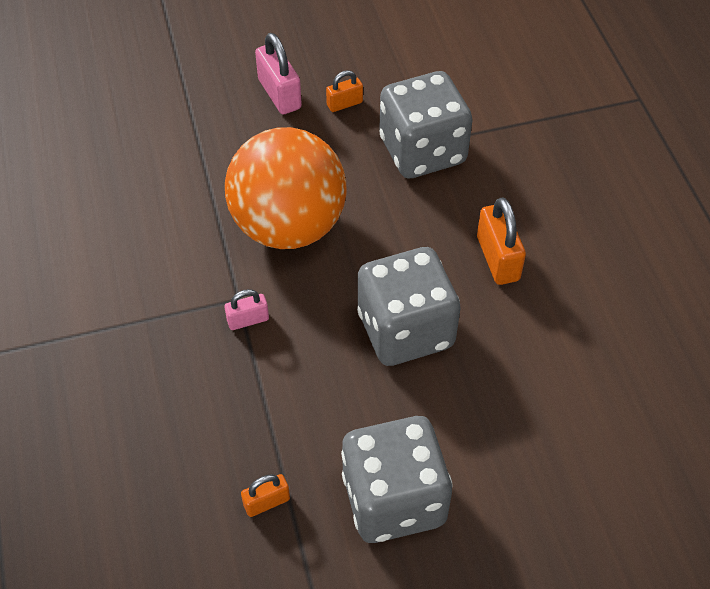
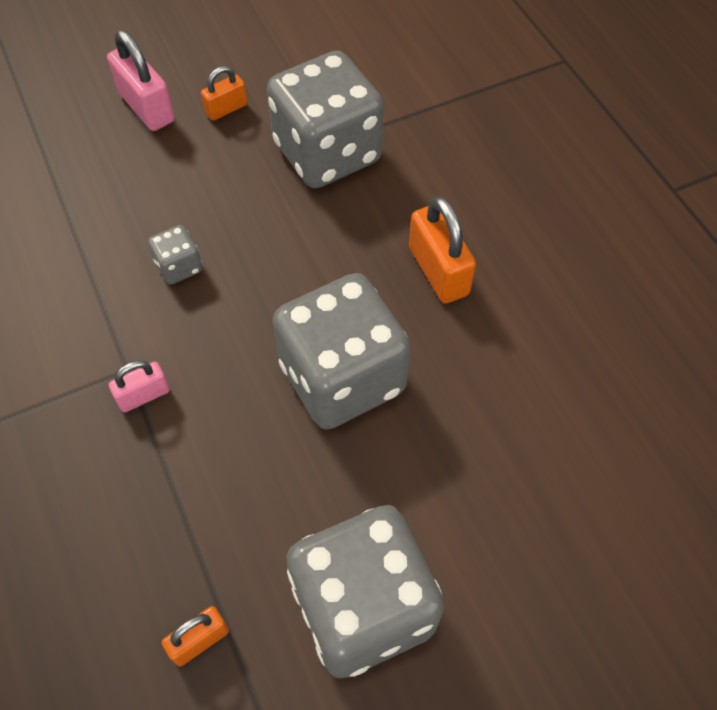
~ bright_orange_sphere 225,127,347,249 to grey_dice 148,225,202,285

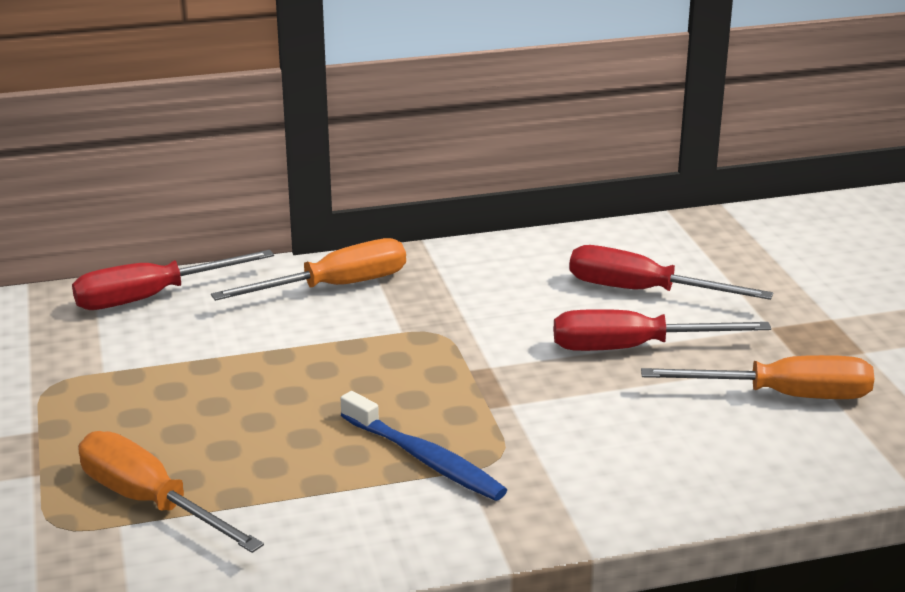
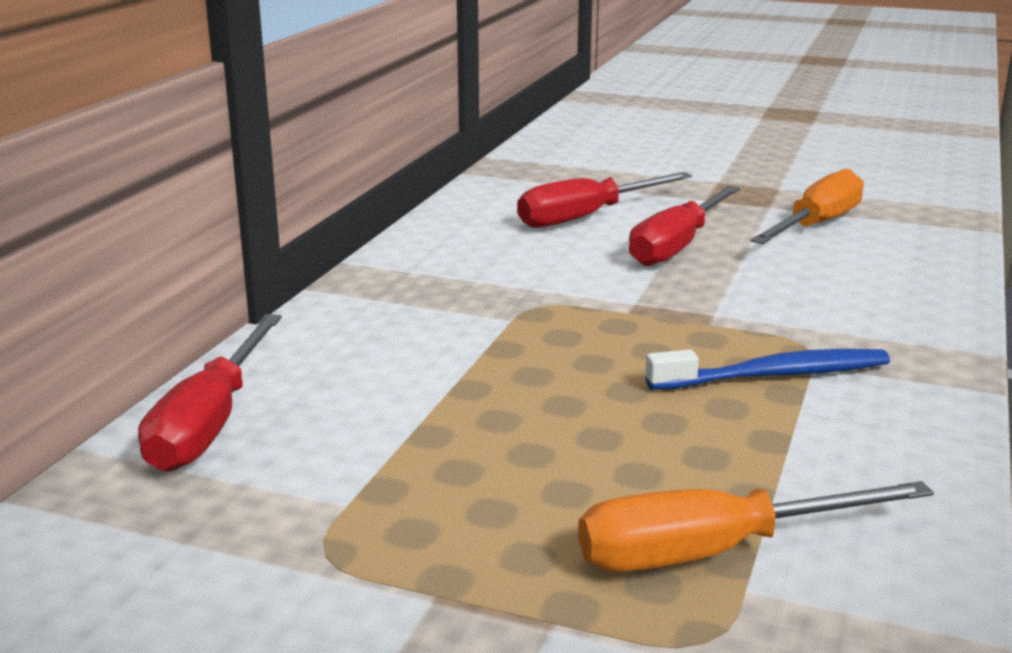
- bright_orange_hand_screwdriver 211,238,406,301

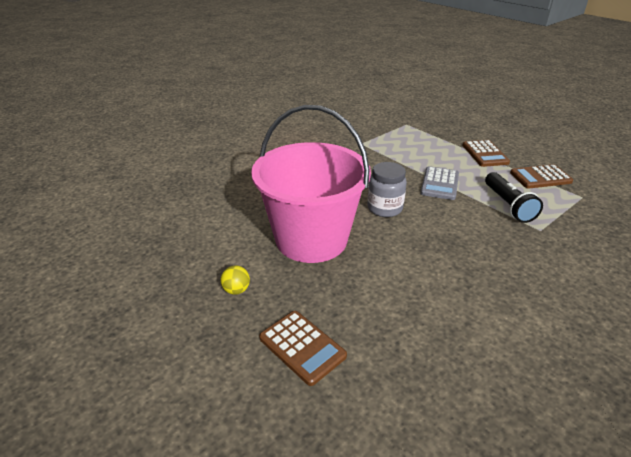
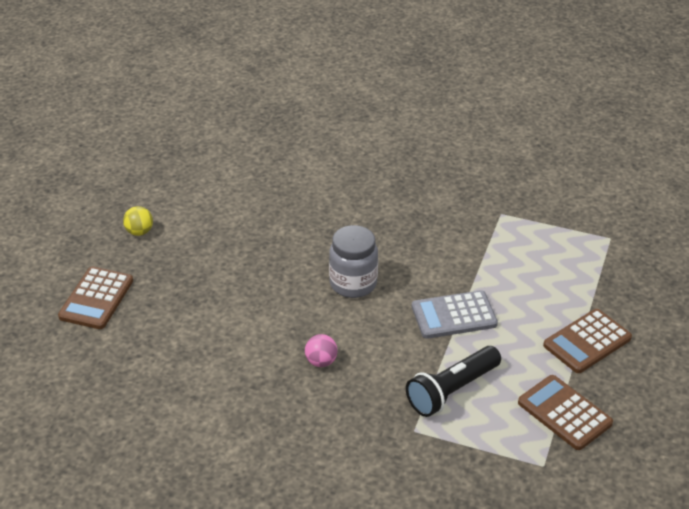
- rose-pink_bucket 251,105,371,263
+ rose-pink_sphere 305,334,338,367

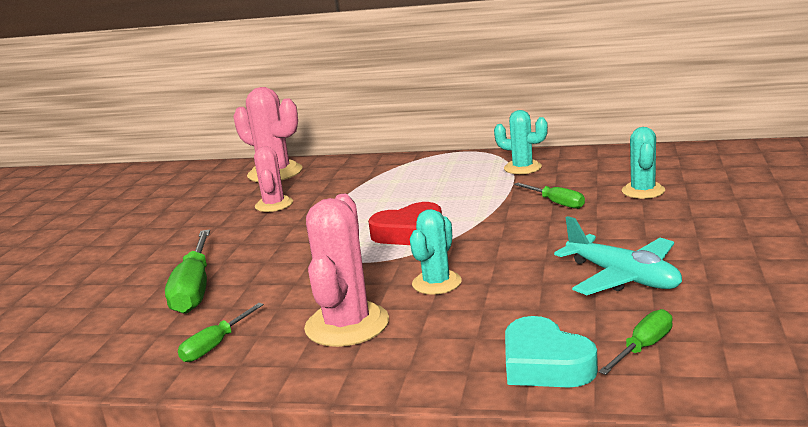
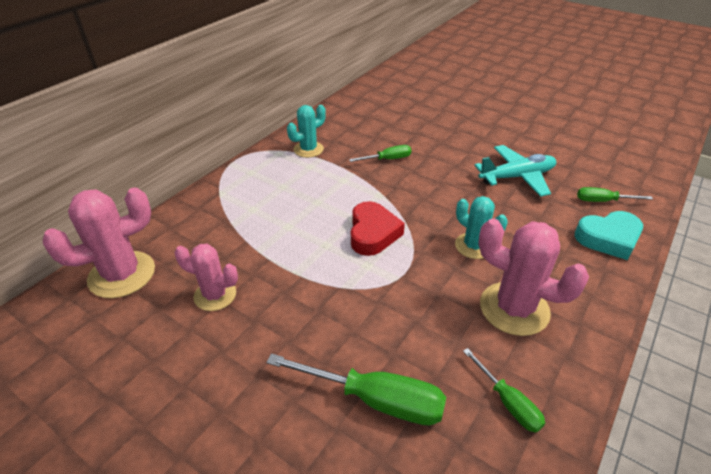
~ leaf-green_hand_screwdriver 598,309,673,375 = 577,187,653,202 60 degrees counterclockwise
- aqua_prickly_plant 622,127,665,199

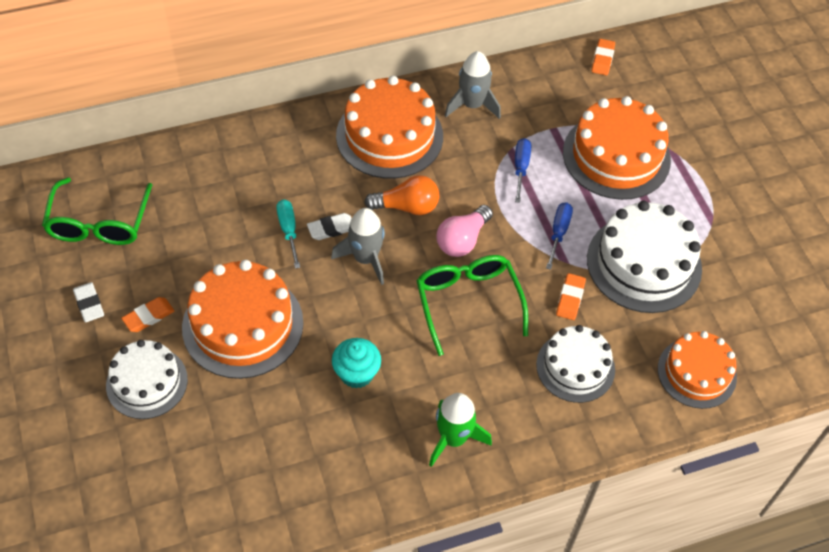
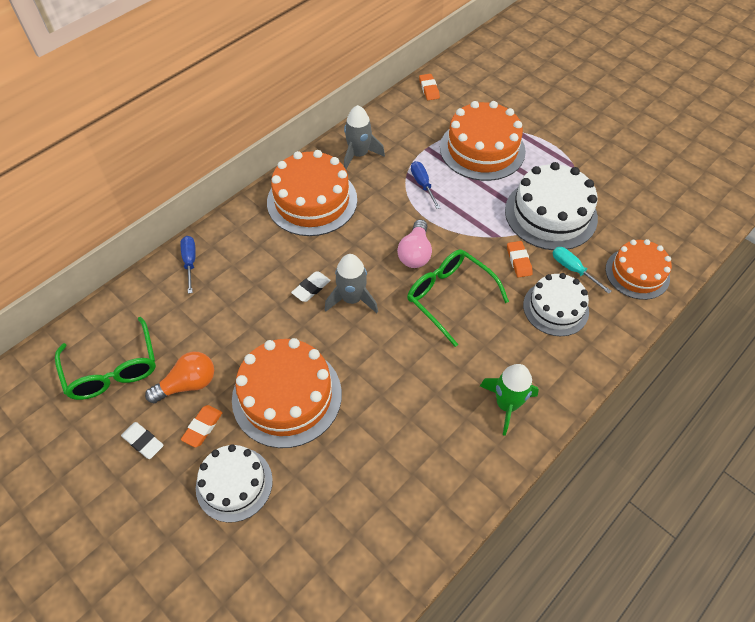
~ aqua_hand_screwdriver 277,199,300,269 to 553,247,612,294
- aqua_muffin 332,338,381,388
~ bright_orange_lightbulb 364,175,439,215 to 145,351,214,404
~ blue_hand_screwdriver 546,202,573,270 to 180,236,196,294

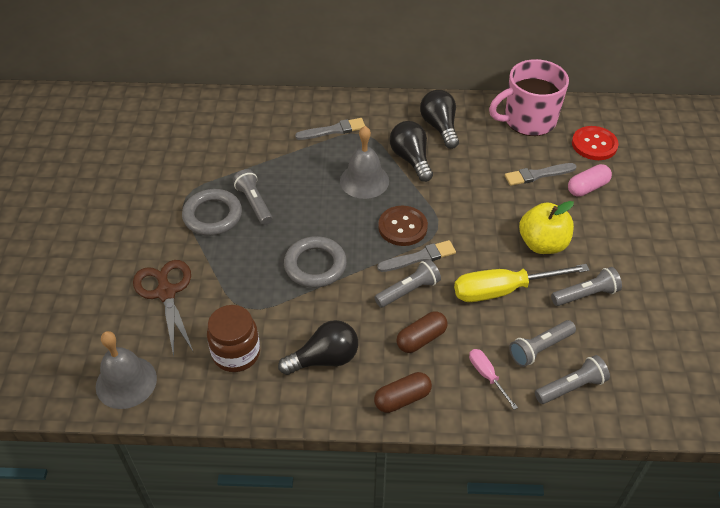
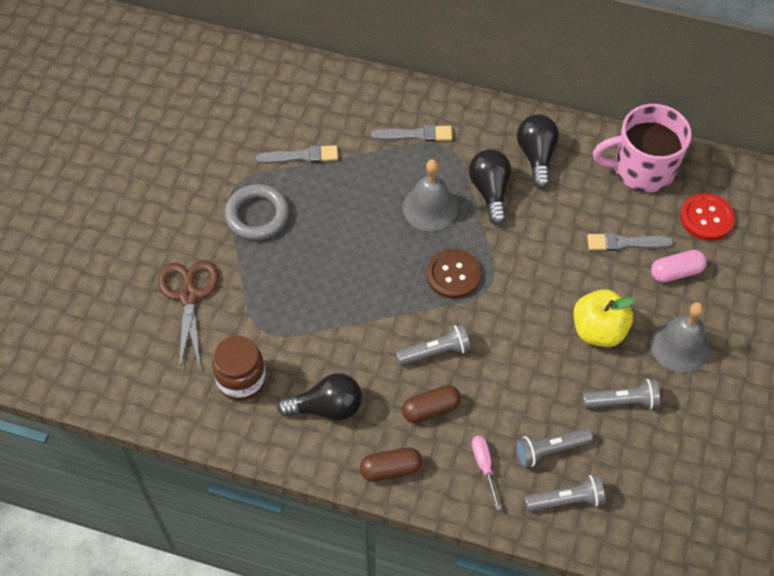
~ grey_school_bell 96,331,157,409 to 650,302,710,373
- grey_pocket_torch 233,169,273,225
- grey_hoop 284,236,347,288
~ grey_paintbrush 377,240,456,272 to 256,145,338,164
- bright_yellow_hand_screwdriver 454,264,590,302

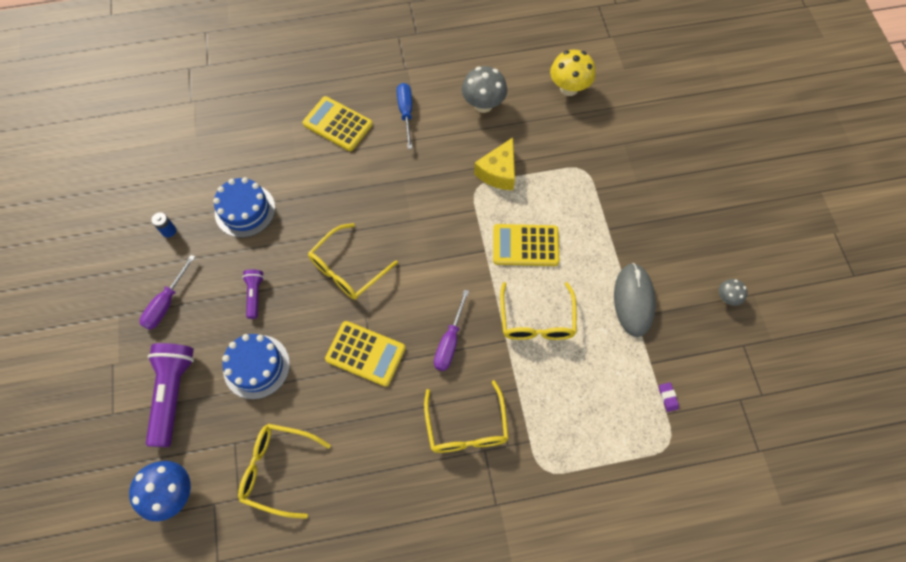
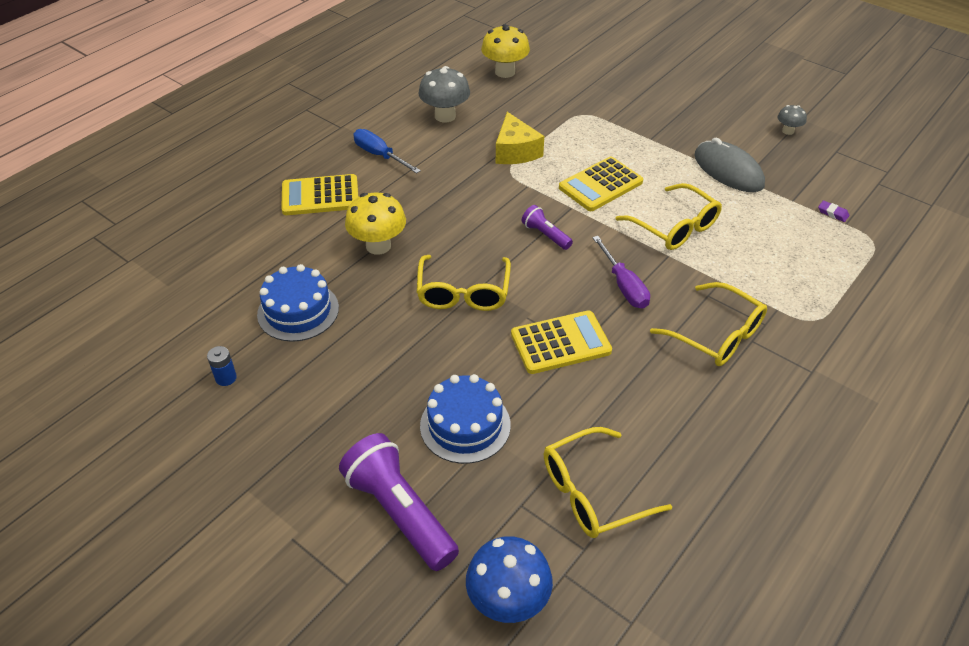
- royal_purple_hand_screwdriver 140,255,195,330
~ royal_purple_pocket_torch 242,269,264,319 to 522,205,573,250
+ bright_yellow_toadstool 345,192,406,255

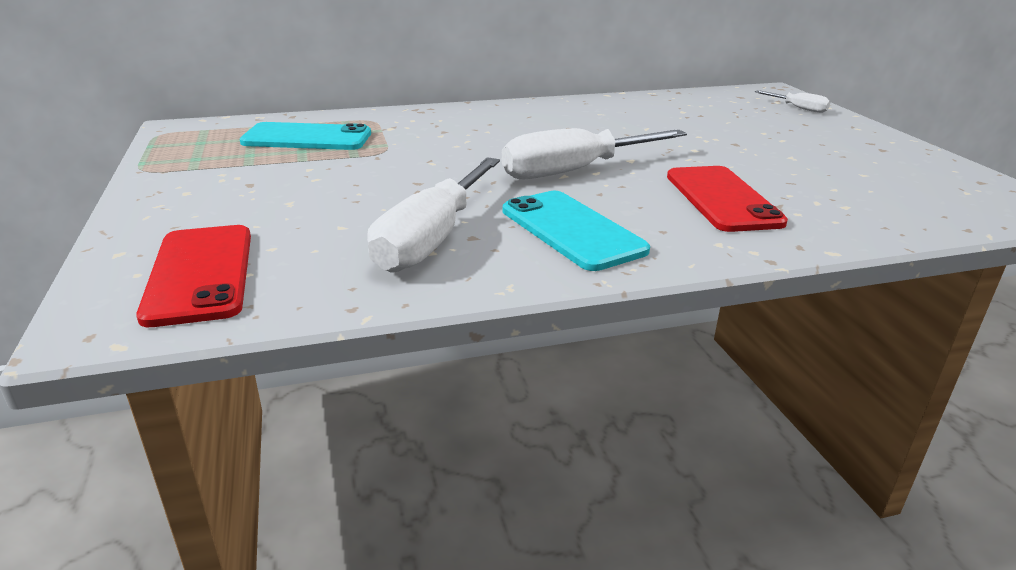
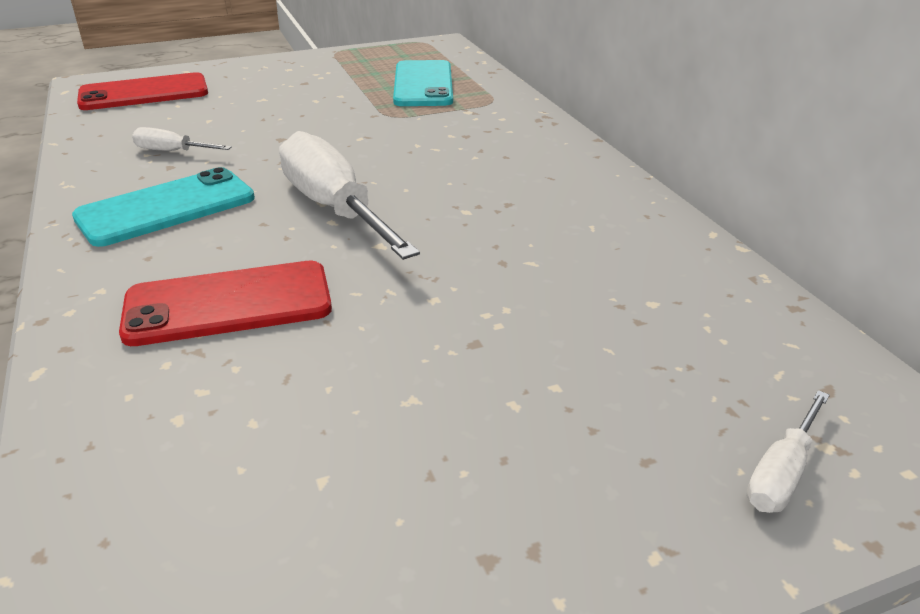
~ pure_white_hand_screwdriver 367,157,500,273 = 132,127,232,151 x0.47

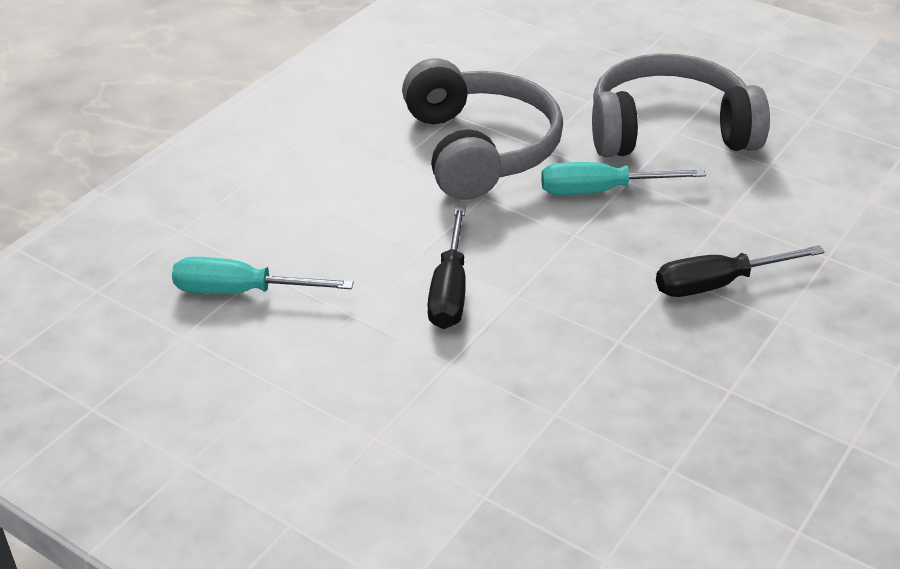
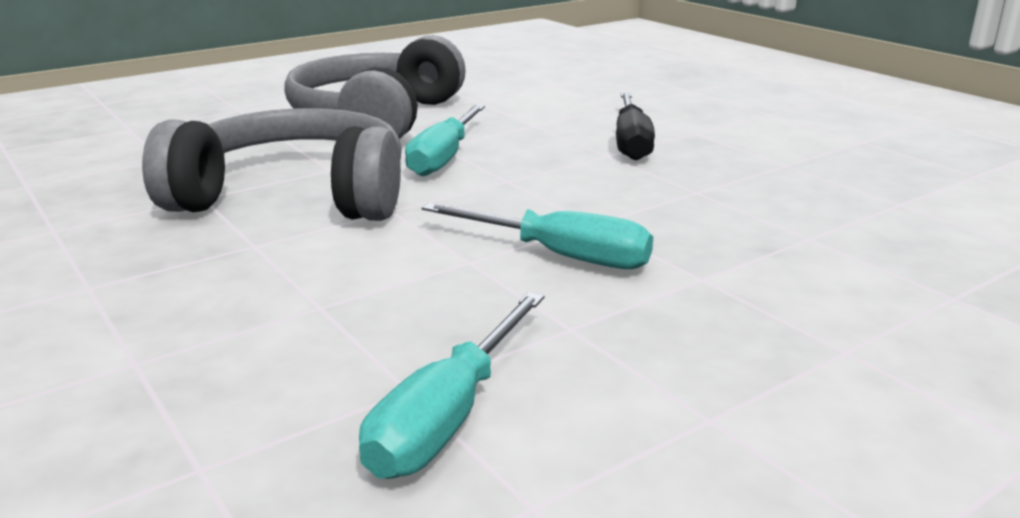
~ ebony_hand_screwdriver 427,206,466,329 to aqua_hand_screwdriver 422,203,653,269

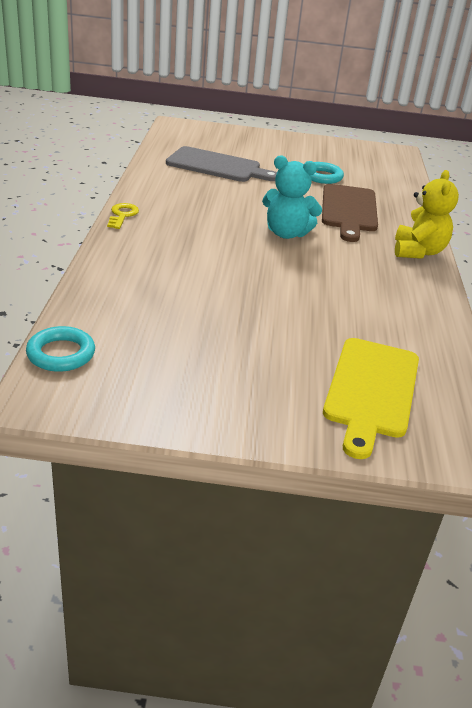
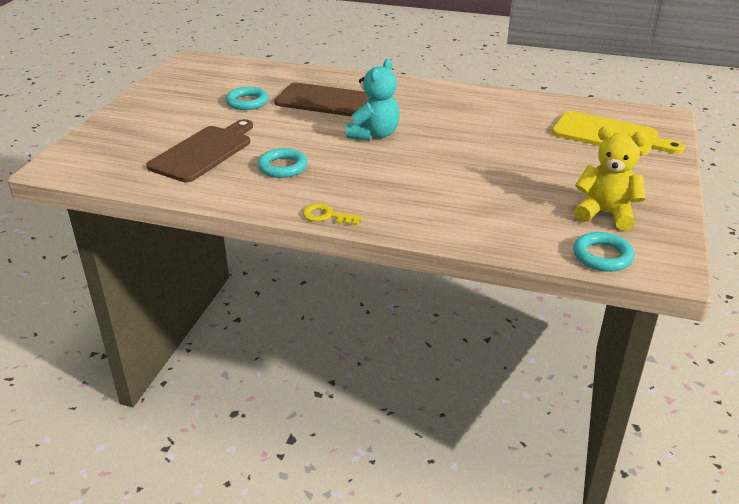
~ grey_cutting_board 166,146,277,182 to russet_cutting_board 146,119,253,182
~ bright_yellow_teddy_bear 395,170,459,259 to 574,126,648,231
+ aqua_hoop 258,148,308,178

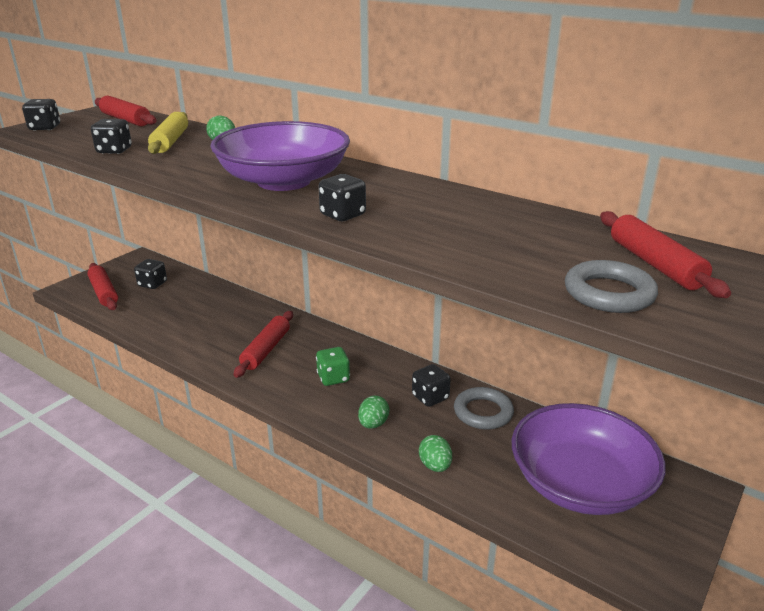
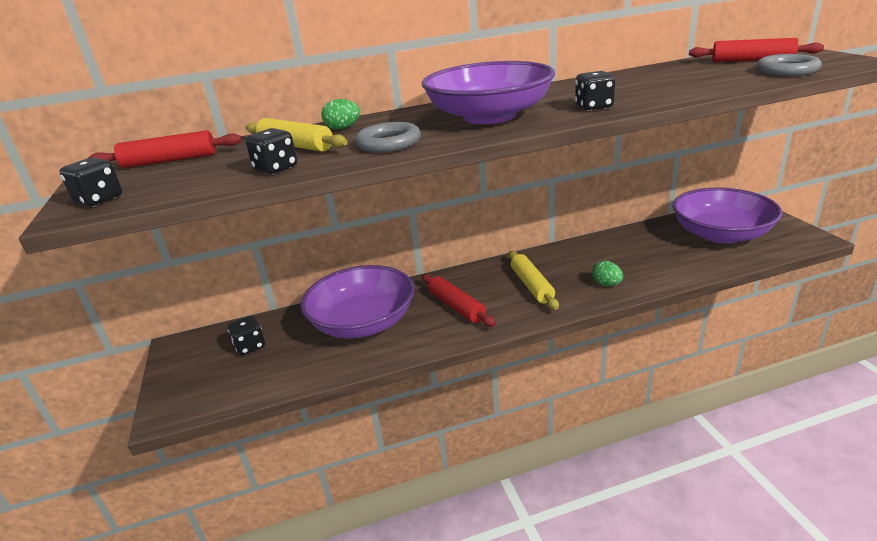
- crimson_rolling_pin 87,263,118,310
~ leaf-green_dice 316,347,350,386 to bright_yellow_rolling_pin 509,251,559,310
- ebony_dice 412,364,451,407
- leaf-green_egg 419,435,452,472
~ grey_hoop 454,387,514,430 to 355,122,421,153
+ royal_purple_bowl 301,265,414,338

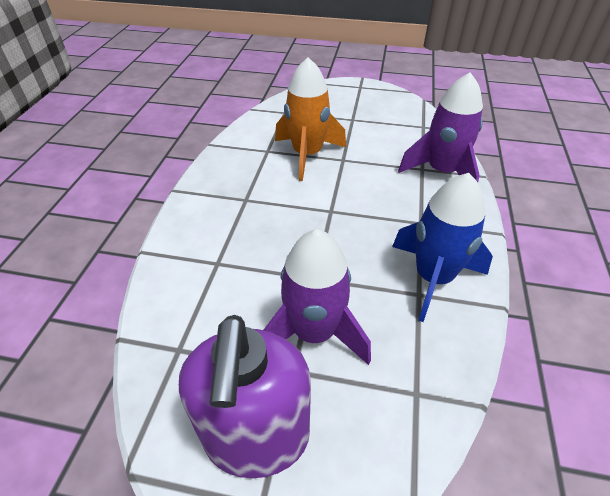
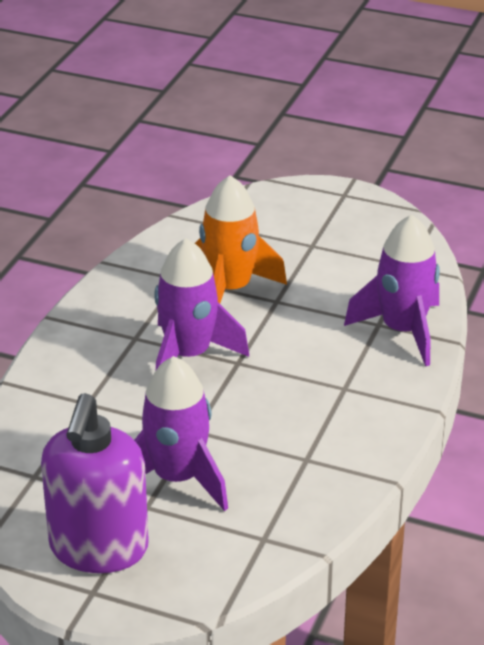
- blue_rocket 392,173,493,322
+ royal_purple_rocket 154,238,249,370

